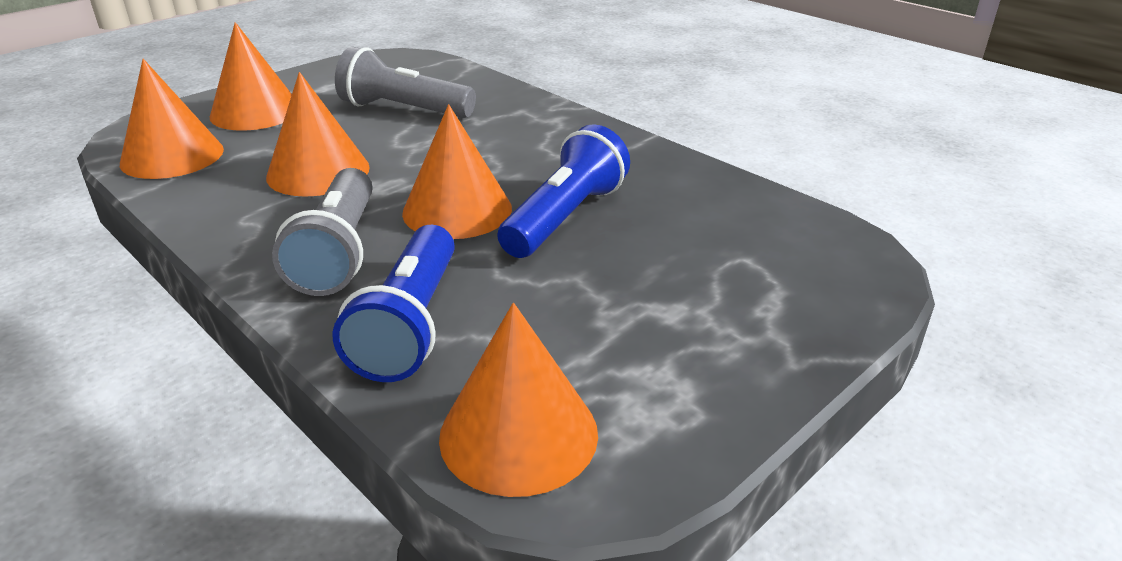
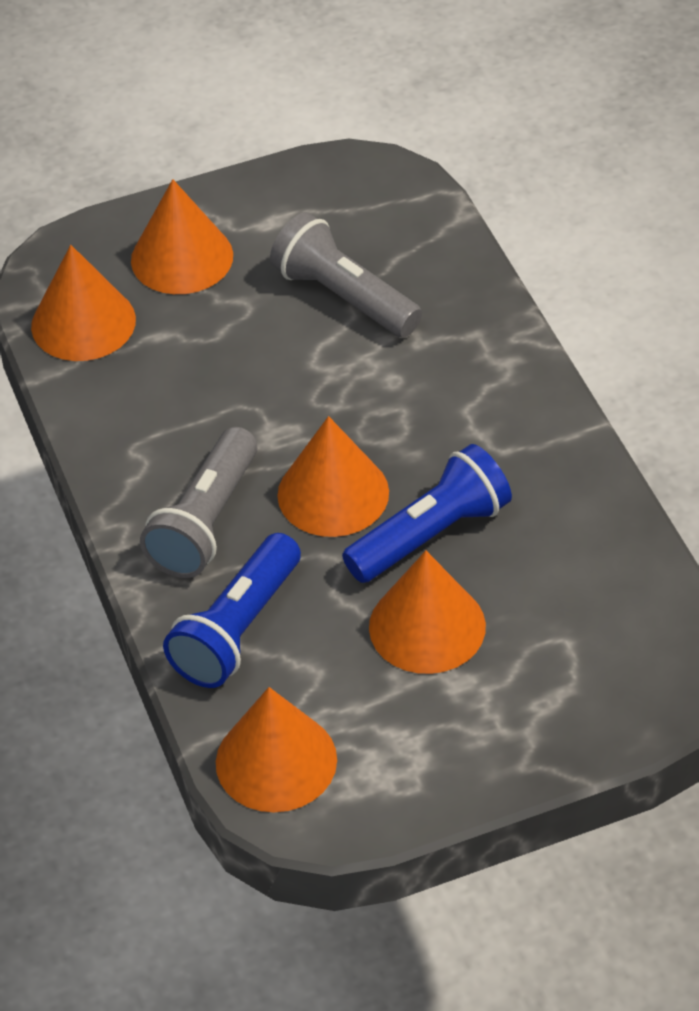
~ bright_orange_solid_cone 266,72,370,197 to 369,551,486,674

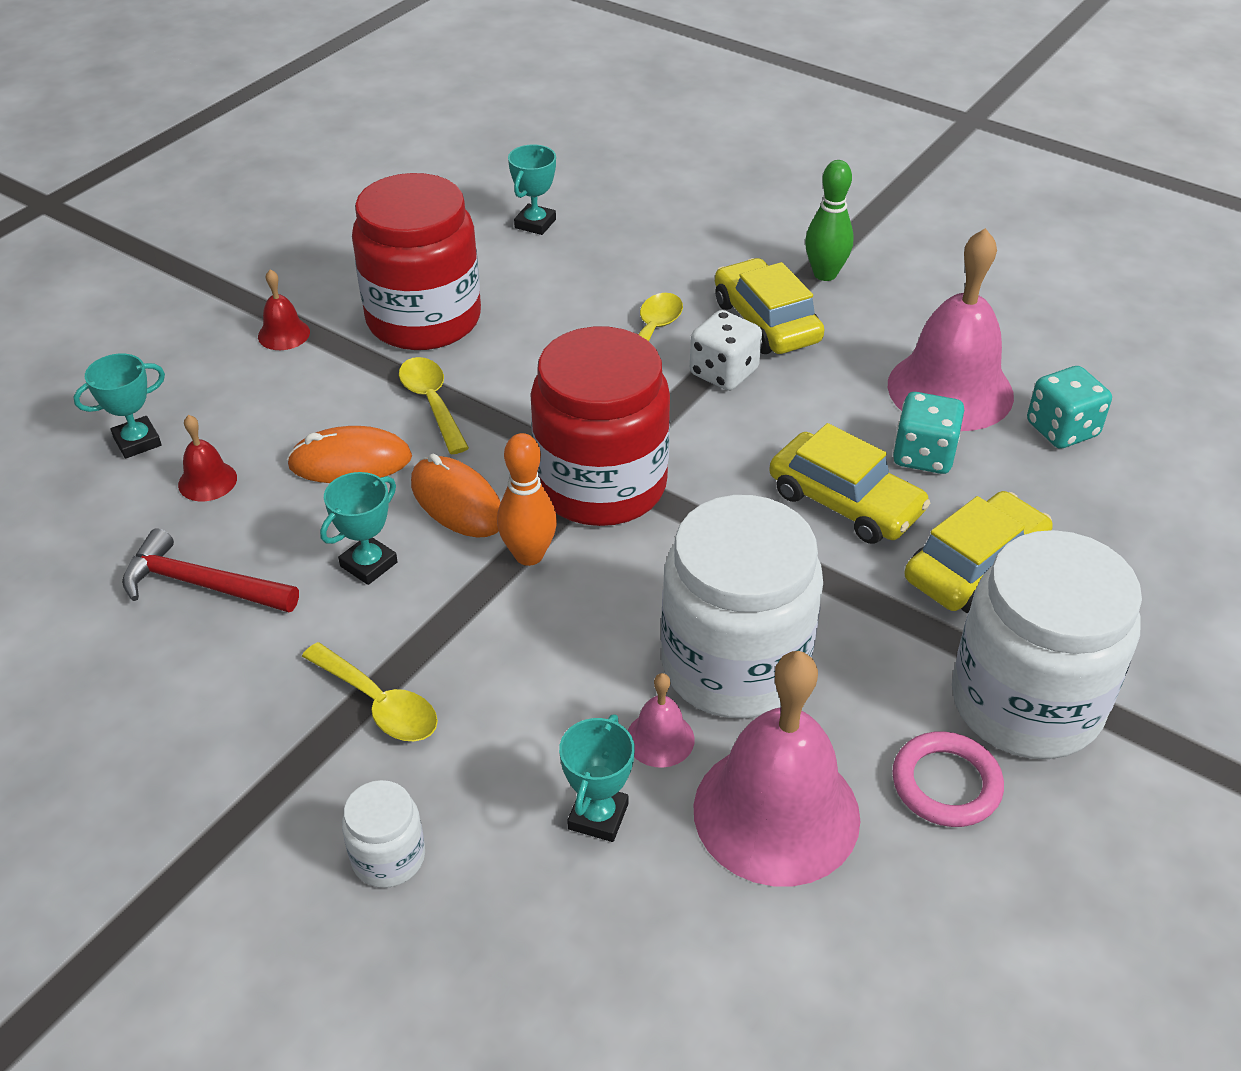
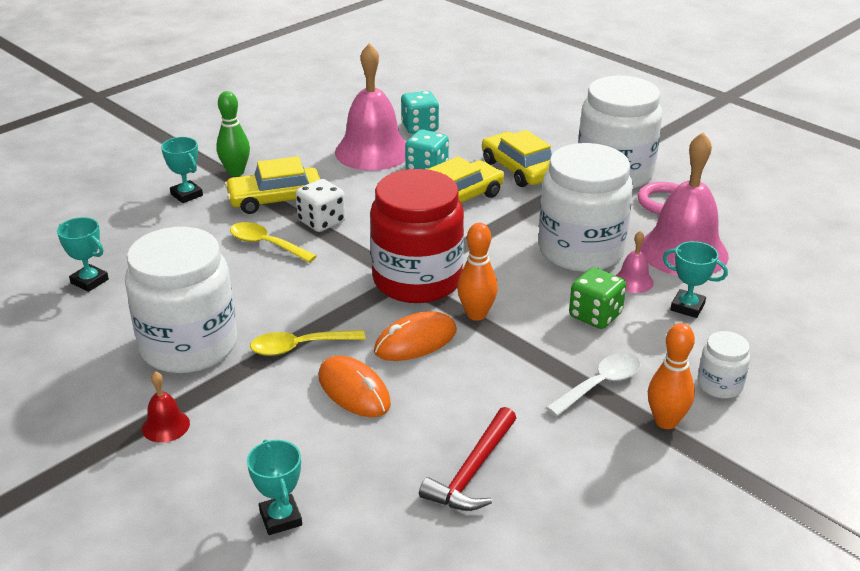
- crimson_school_bell 178,415,237,501
~ bright_orange_PC_mouse 287,426,412,483 = 319,356,391,417 45 degrees counterclockwise
~ bright_yellow_spoon 302,642,438,741 to pure_white_spoon 546,353,641,416
~ aqua_award_cup 320,472,398,585 to 161,137,203,203
~ crimson_jar 352,173,481,350 to pure_white_jar 125,227,237,373
+ leaf-green_dice 569,267,626,329
+ bright_orange_bowling_pin 648,323,695,429

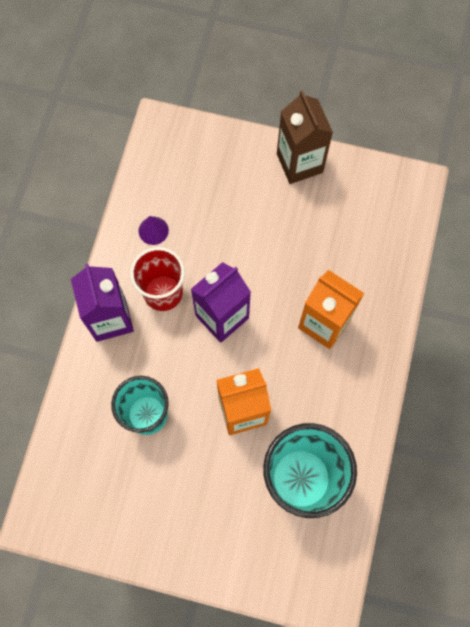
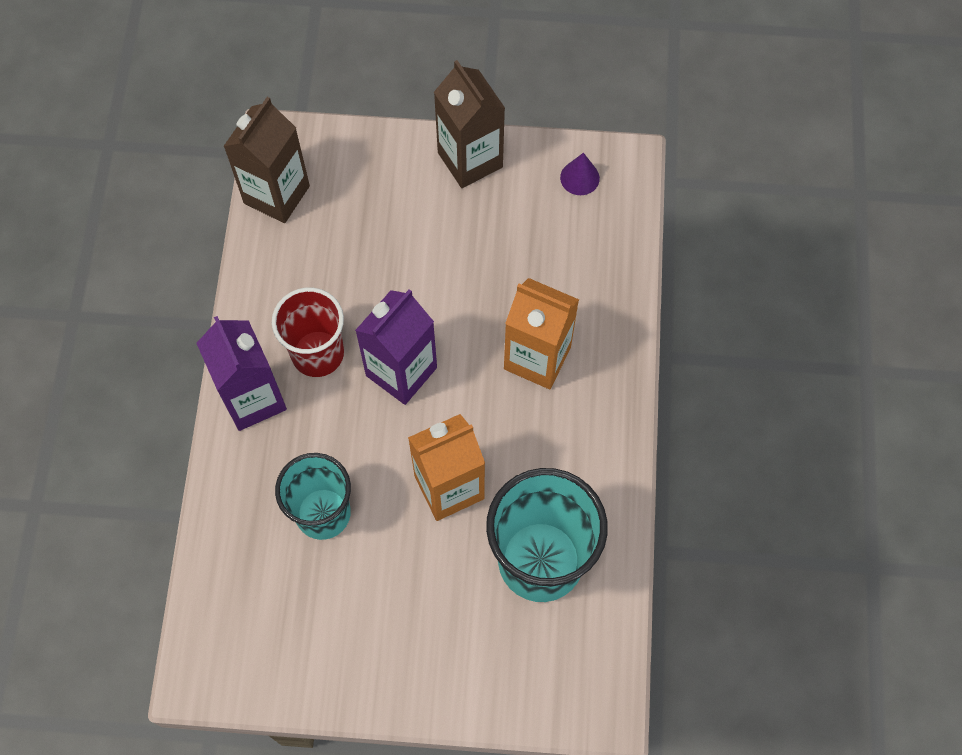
~ royal_purple_solid_cone 139,216,169,245 to 560,153,600,195
+ russet_milk_carton 223,97,310,223

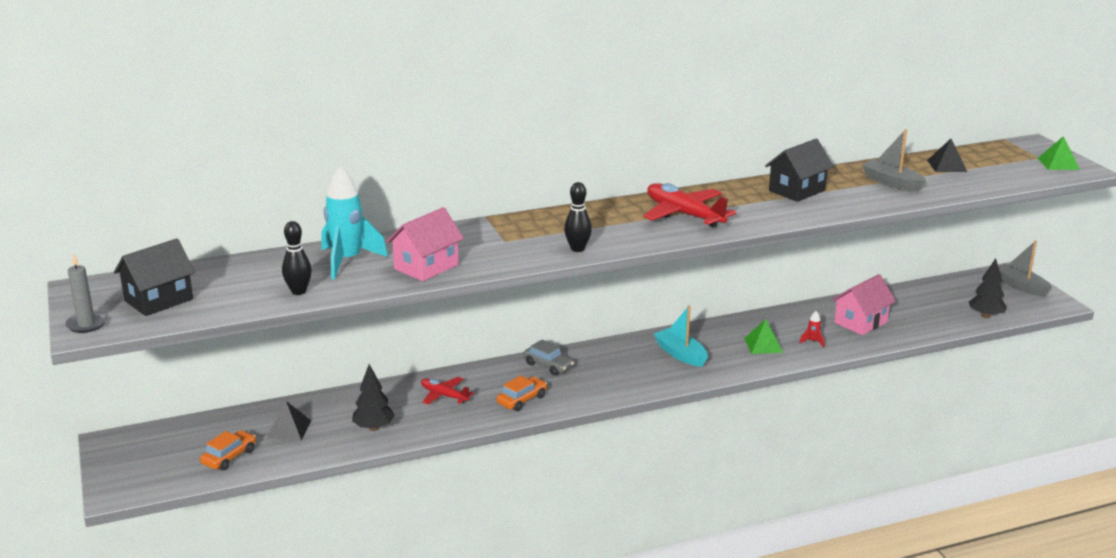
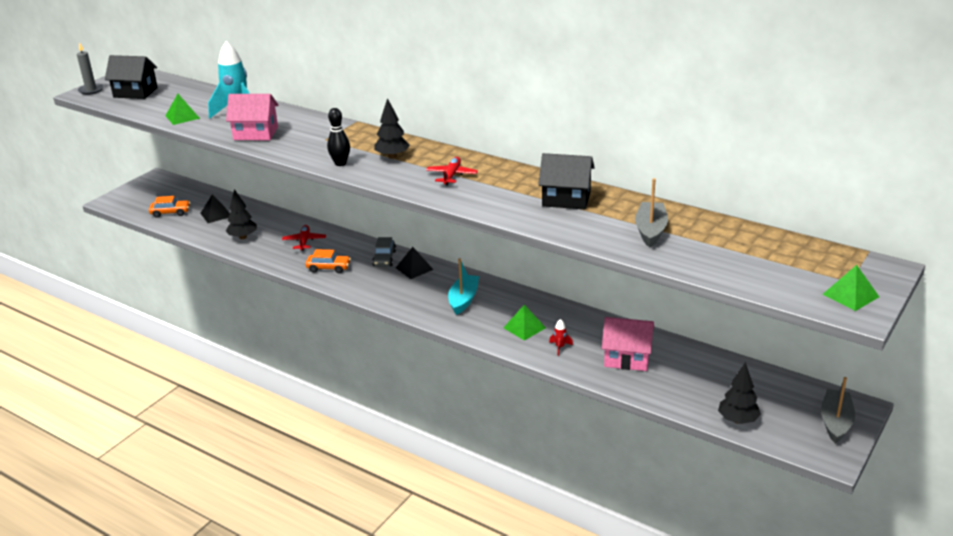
~ ebony_bowling_pin 282,221,312,295 to leaf-green_pyramid_shape 165,94,200,125
~ crimson_plane 643,183,736,228 = 426,157,478,185 x0.57
~ ebony_pyramid_shape 927,139,967,172 to 396,247,434,279
+ ebony_fir_tree 374,98,410,159

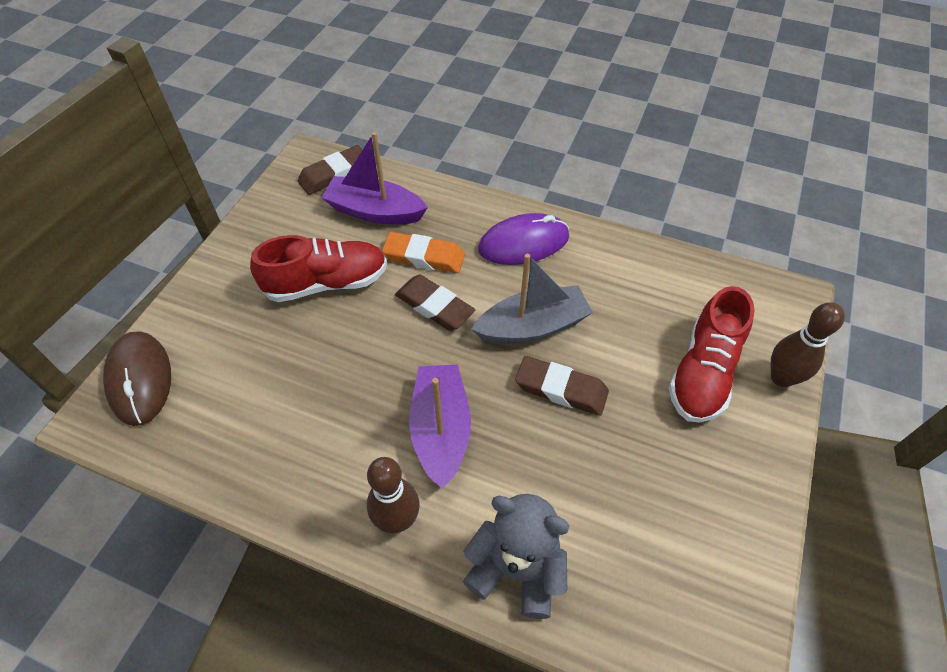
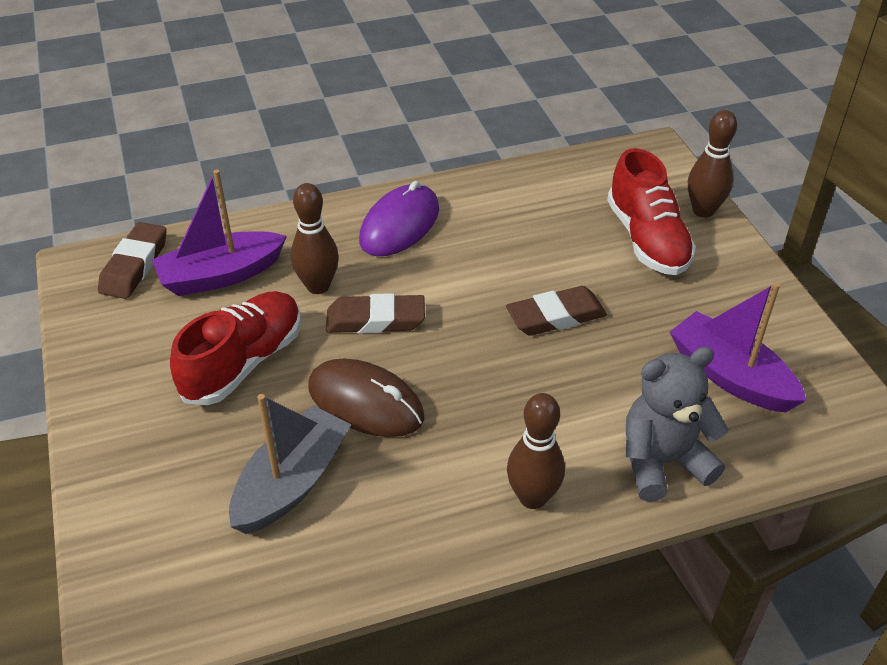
~ russet_PC_mouse 103,331,171,426 to 309,359,424,437
~ bright_orange_gum_eraser 382,232,465,273 to russet_bowling_pin 291,183,339,294
~ royal_purple_sailboat 409,365,471,488 to 670,282,807,412
~ grey_sailboat 471,254,593,344 to 229,394,351,534

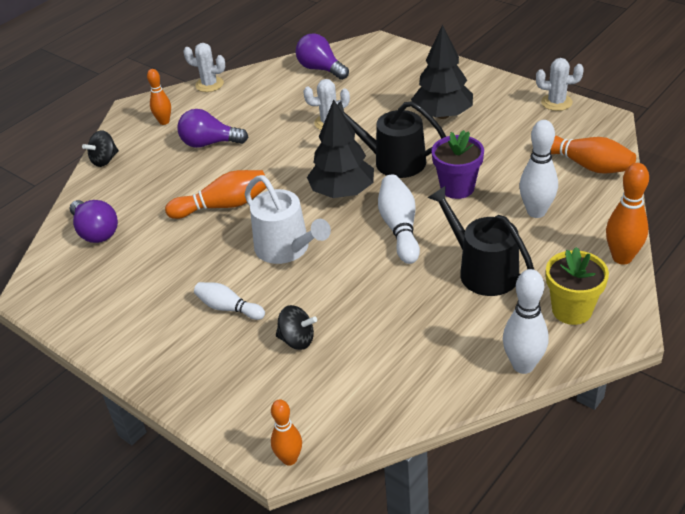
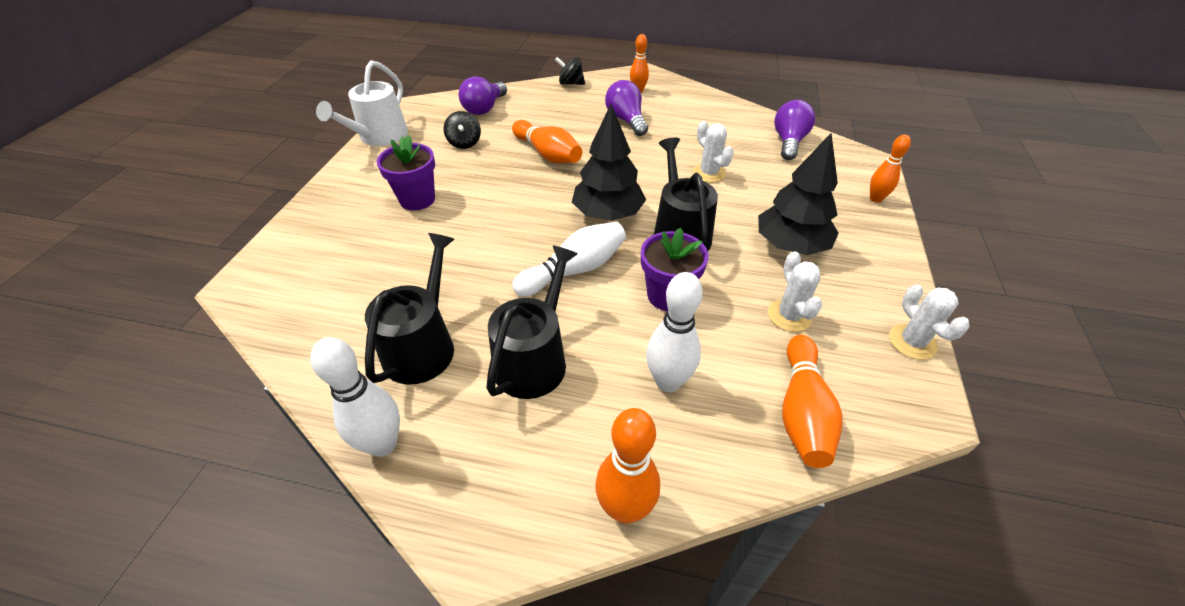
~ pure_white_prickly_plant 183,43,225,92 to 768,252,822,332
~ pure_white_bowling_pin 194,282,265,320 to royal_purple_potted_plant 377,135,435,210
~ pure_white_watering_can 245,175,331,264 to 316,60,408,146
~ bright_orange_bowling_pin 271,400,302,466 to 870,135,911,203
~ ebony_toy_top 276,305,317,350 to 444,111,481,149
- bright_yellow_potted_plant 546,247,609,325
+ ebony_watering_can 365,233,455,385

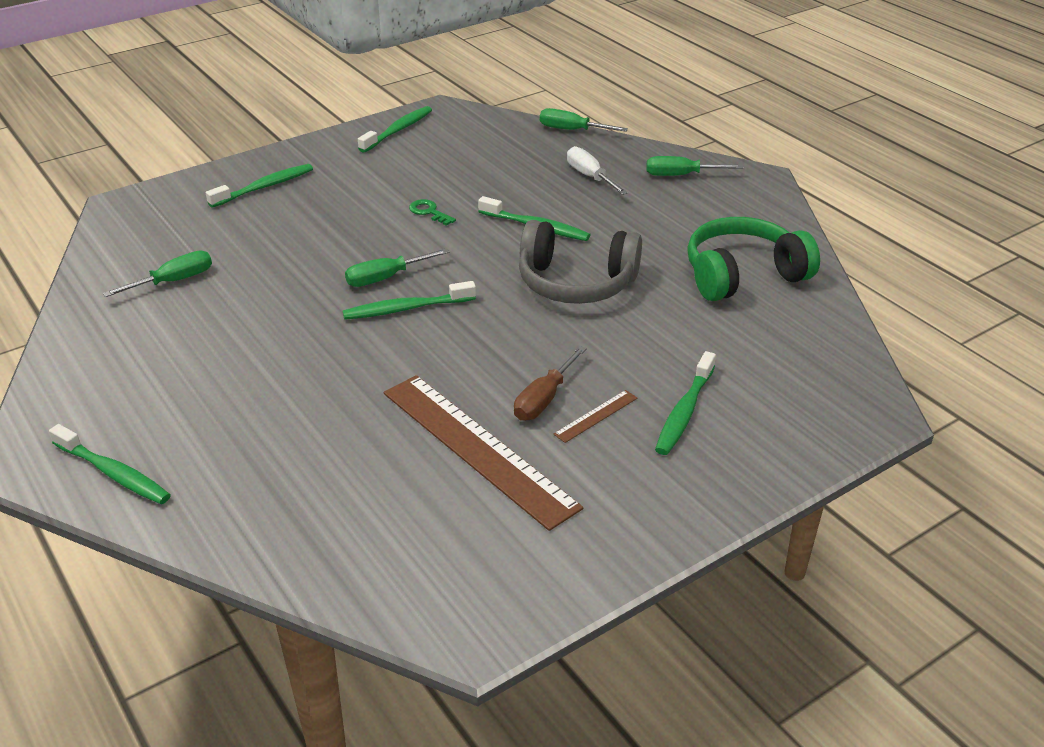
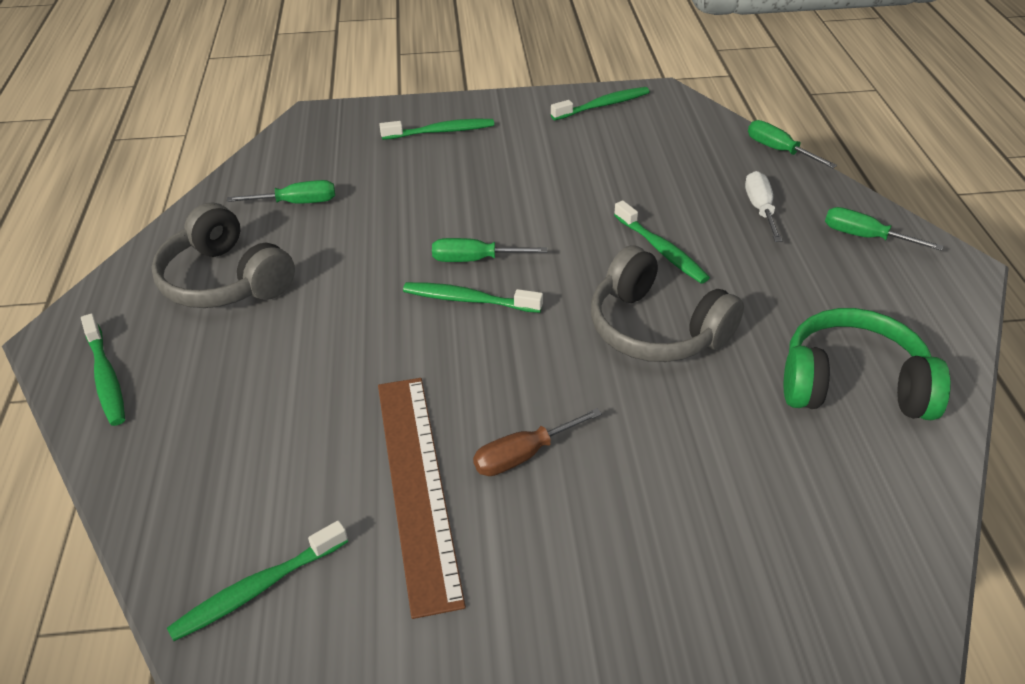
- leaf-green_door_key 409,199,456,226
- russet_ruler 553,390,637,443
~ leaf-green_tooth_brush 655,351,716,455 to 167,520,348,641
+ grey_over-ear_headphones 151,203,295,308

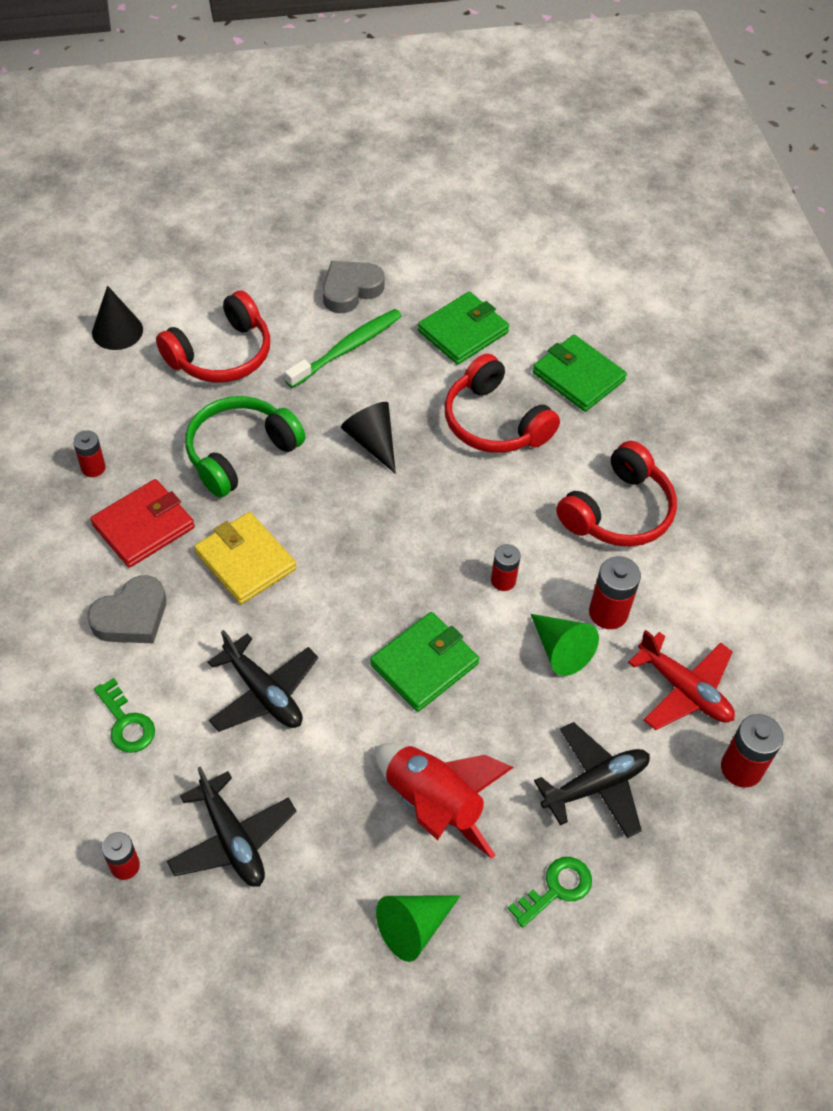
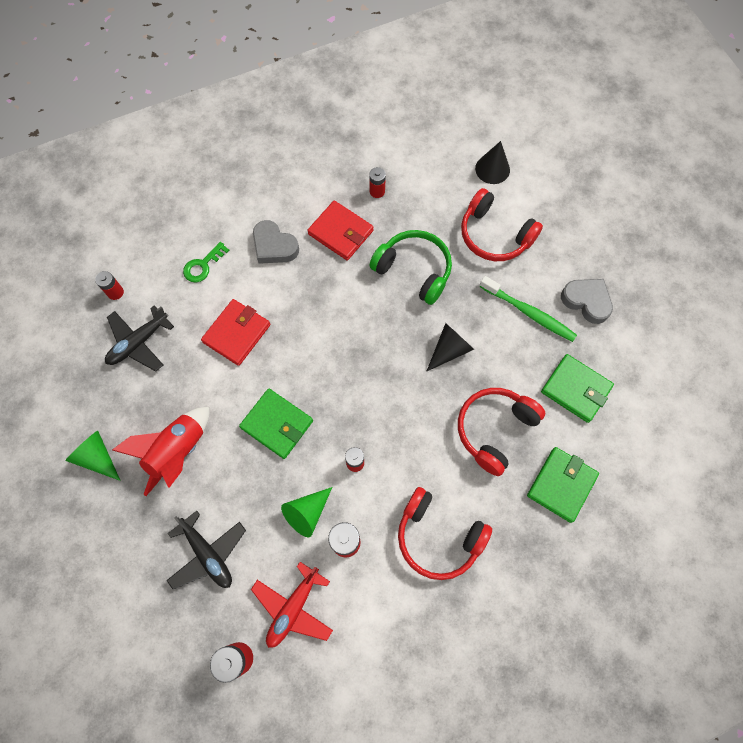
- bright_yellow_card_wallet 194,512,297,604
~ ebony_plane 208,630,318,732 to crimson_card_wallet 201,299,270,366
- leaf-green_door_key 508,857,592,928

